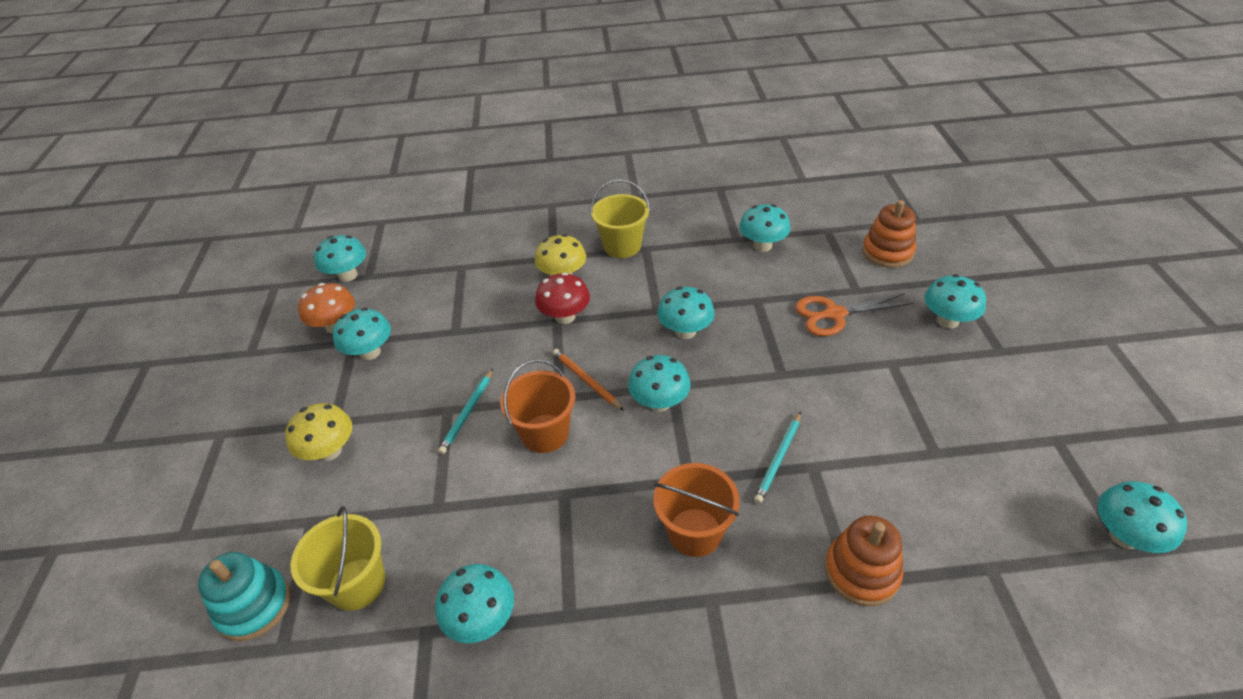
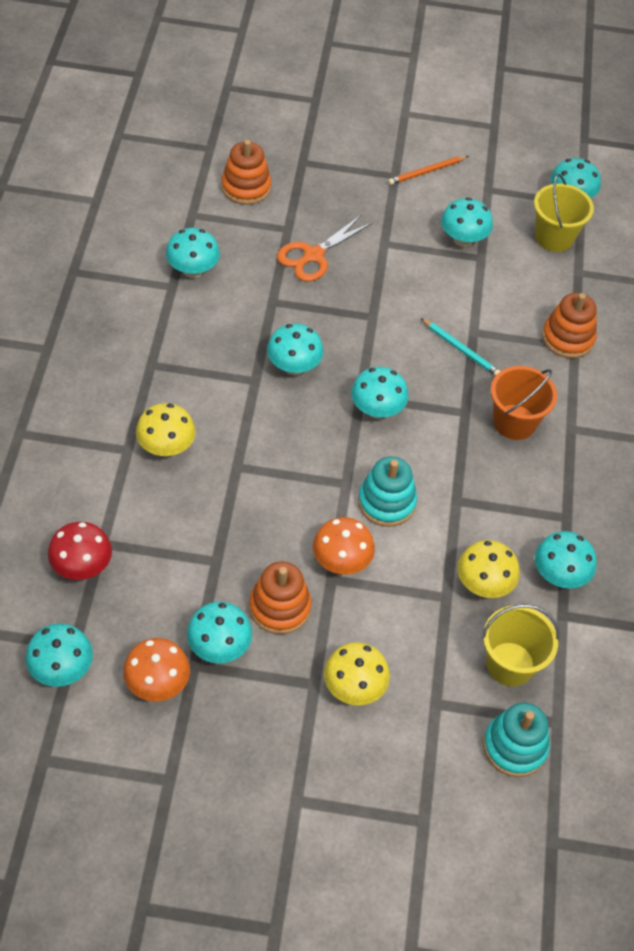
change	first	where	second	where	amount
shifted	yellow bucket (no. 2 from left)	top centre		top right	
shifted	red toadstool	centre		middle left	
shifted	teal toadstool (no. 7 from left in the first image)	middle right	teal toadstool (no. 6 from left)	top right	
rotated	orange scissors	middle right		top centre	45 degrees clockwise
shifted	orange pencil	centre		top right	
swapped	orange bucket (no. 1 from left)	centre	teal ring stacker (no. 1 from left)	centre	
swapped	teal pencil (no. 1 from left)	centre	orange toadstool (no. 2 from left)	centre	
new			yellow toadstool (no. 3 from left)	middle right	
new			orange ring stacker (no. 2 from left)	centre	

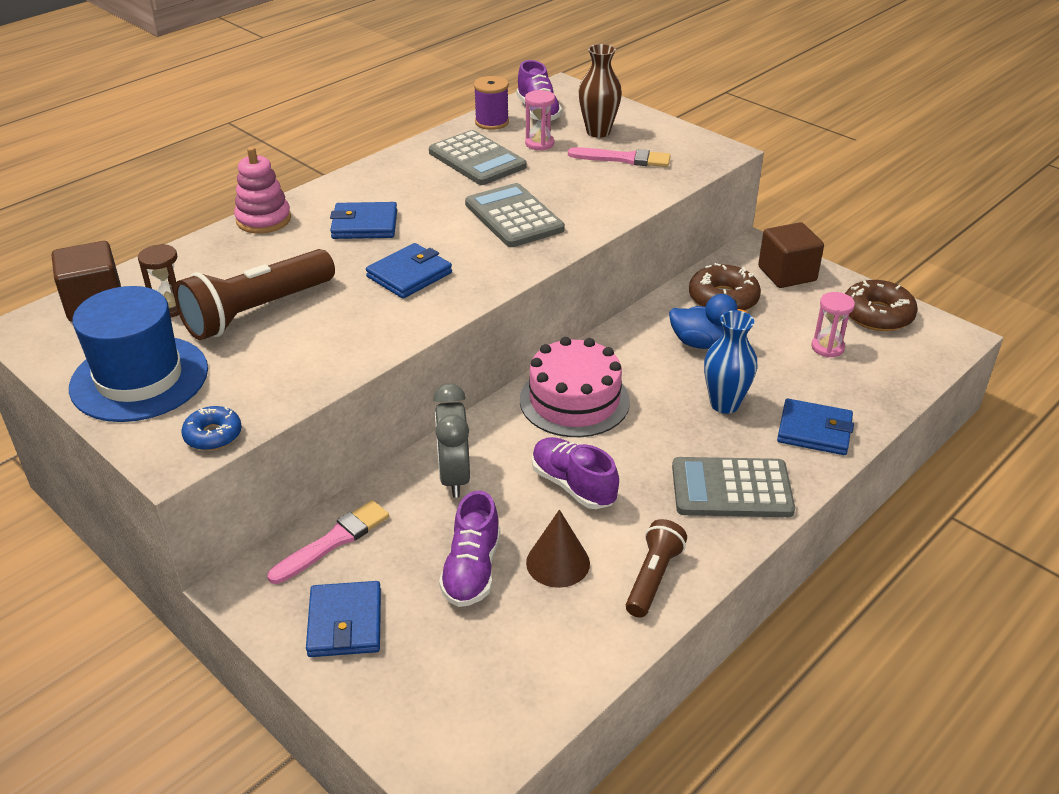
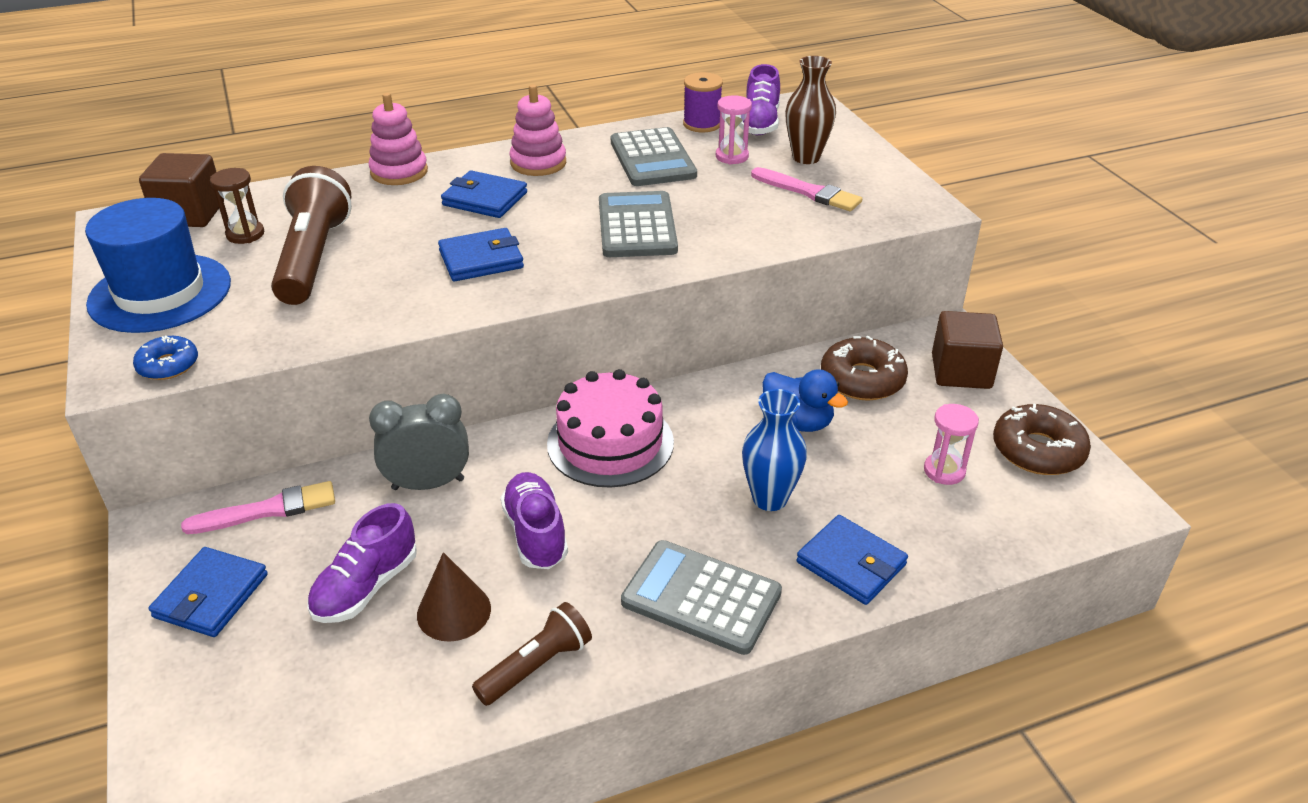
change	first	where	second	where	amount
rotated	dark brown pocket torch (no. 1 from left)	middle left		top left	105 degrees clockwise
rotated	grey clock	centre		middle left	60 degrees clockwise
new			pink ring stacker (no. 2 from left)	top centre	

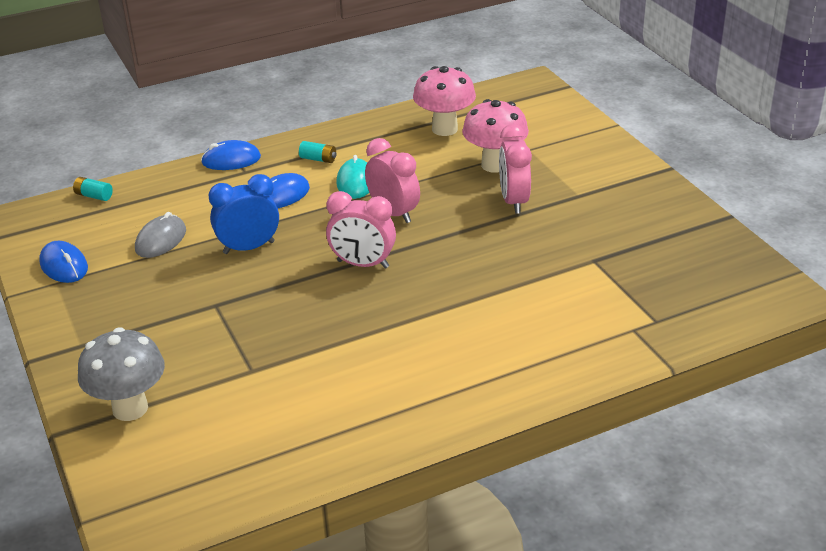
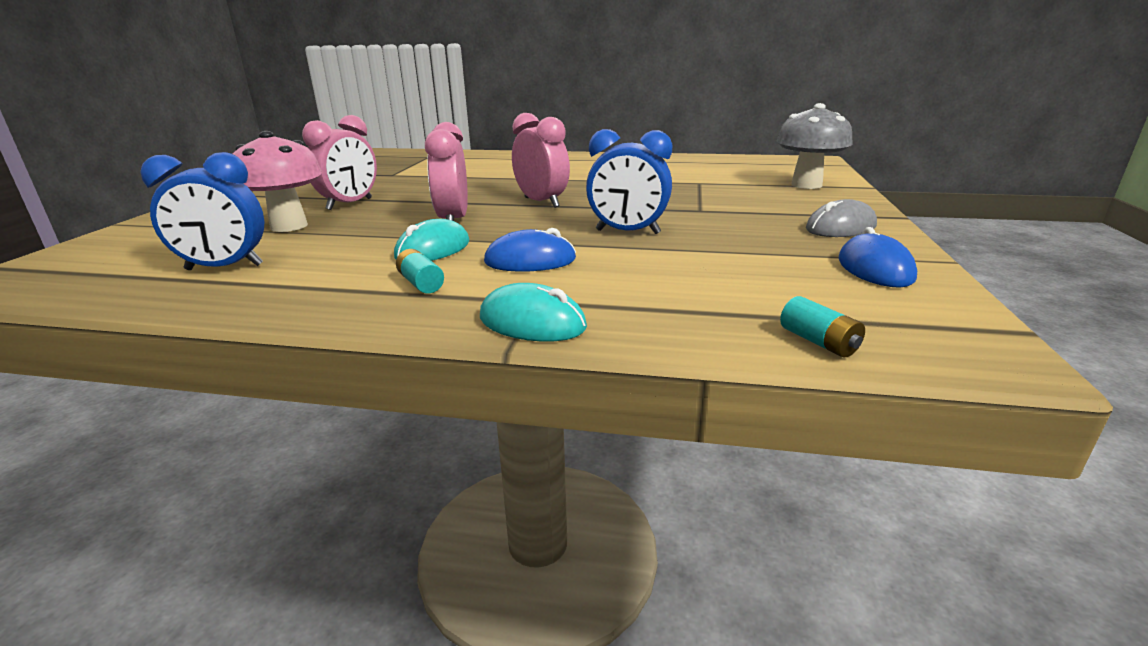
change	first	where	second	where	amount
swapped	pink toadstool (no. 1 from left)	top centre	royal blue clock (no. 1 from left)	top left	
repainted	royal blue mouse (no. 2 from left)	top left	teal mouse (no. 2 from left)	centre	
shifted	grey mouse	middle left		middle right	

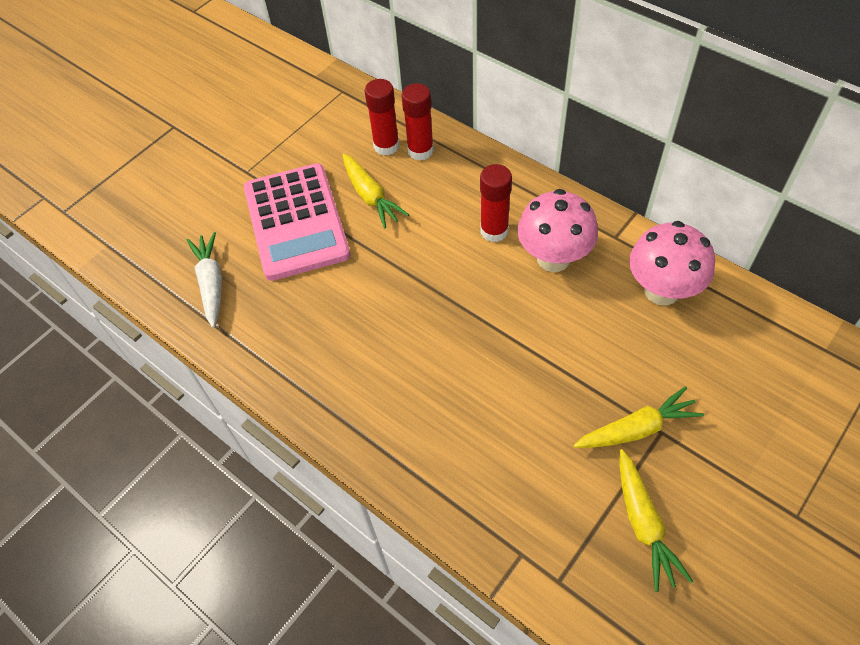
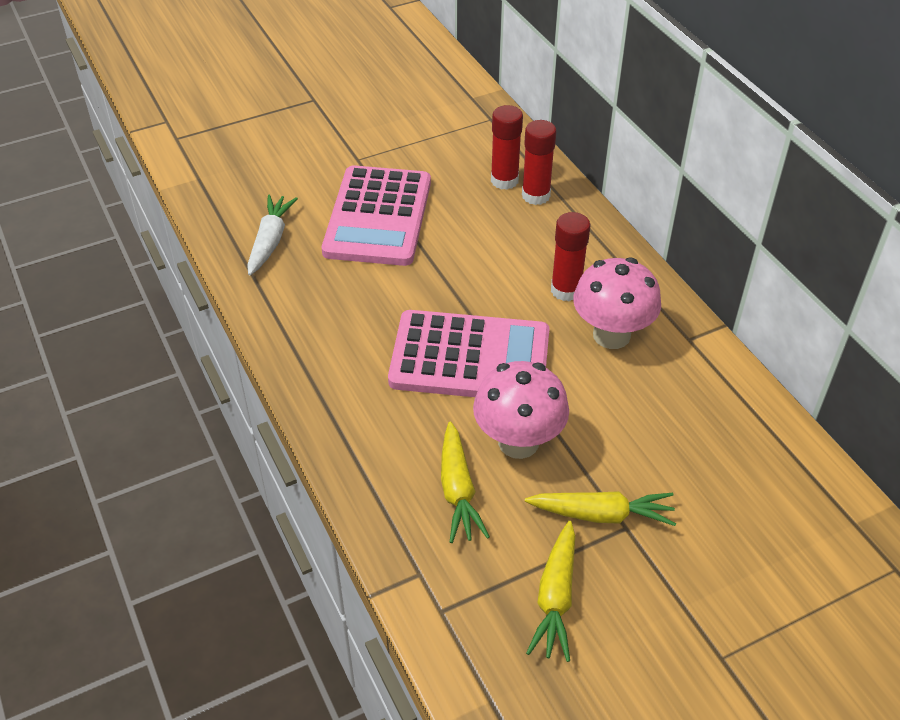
change	first	where	second	where	amount
shifted	yellow carrot (no. 1 from left)	top centre		bottom centre	
shifted	pink toadstool (no. 2 from left in the first image)	middle right	pink toadstool (no. 1 from left)	centre	
new			pink calculator (no. 2 from left)	centre	

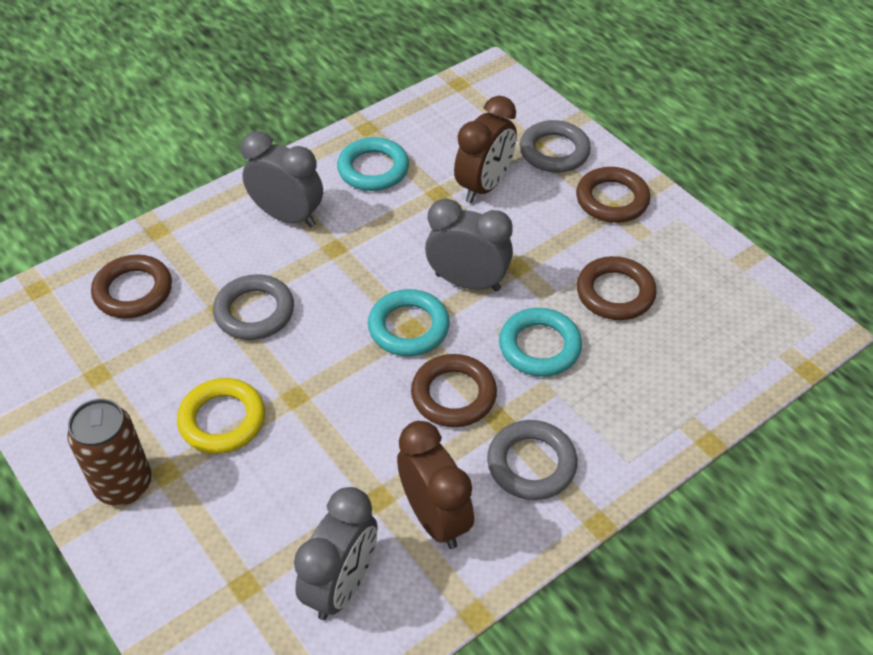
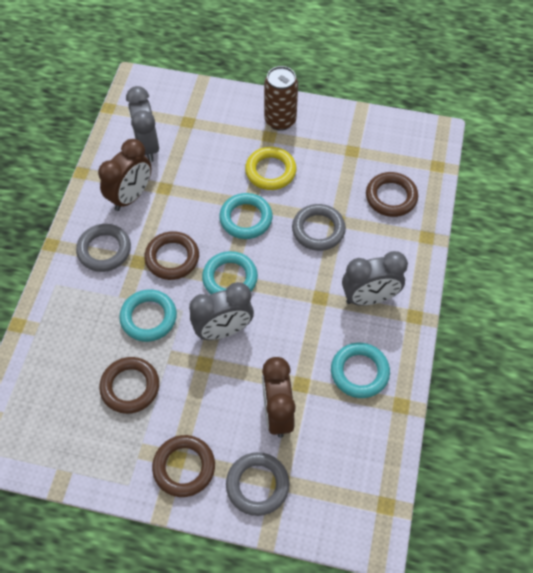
change	first	where	second	where	amount
rotated	dark brown clock (no. 1 from left)	bottom centre		top left	75 degrees counterclockwise
new			teal ring (no. 3 from left)	centre	

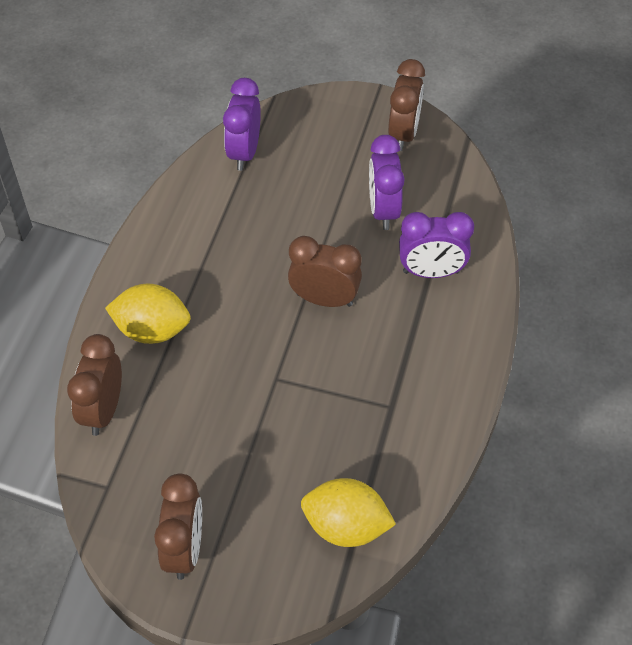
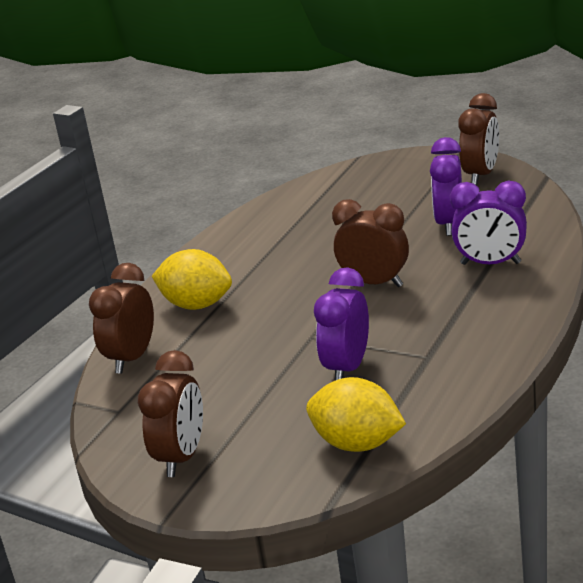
change	first	where	second	where	amount
shifted	purple clock (no. 1 from left)	top centre		centre	

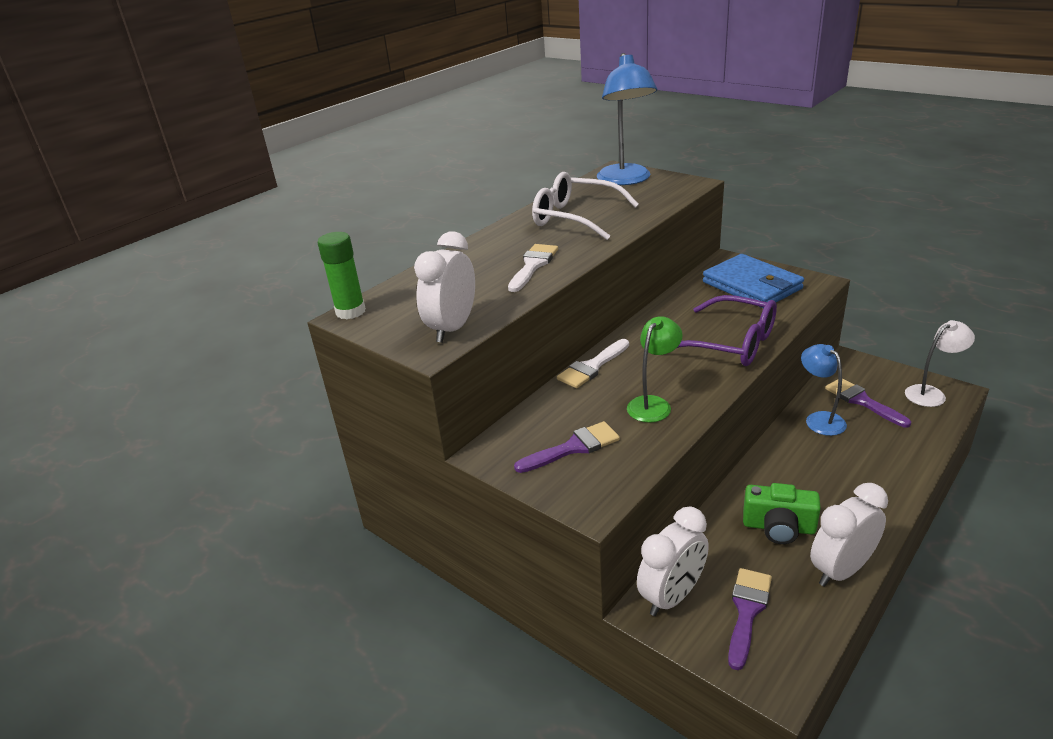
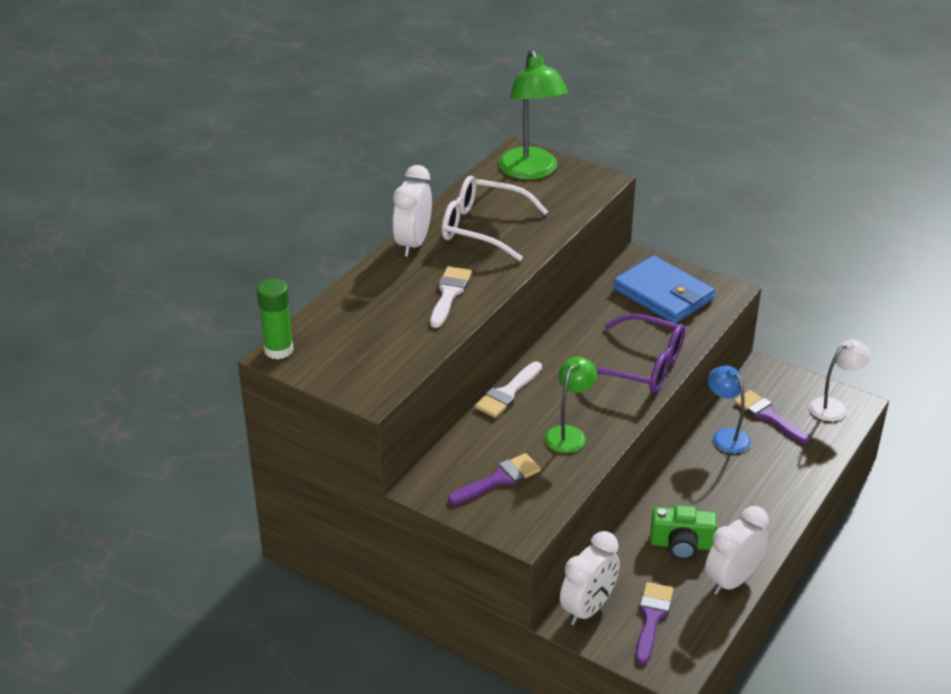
change	first	where	second	where	amount
repainted	royal blue lamp (no. 1 from left)	top centre	green lamp (no. 1 from left)	top centre	
shifted	pure white clock (no. 1 from left)	centre		top centre	

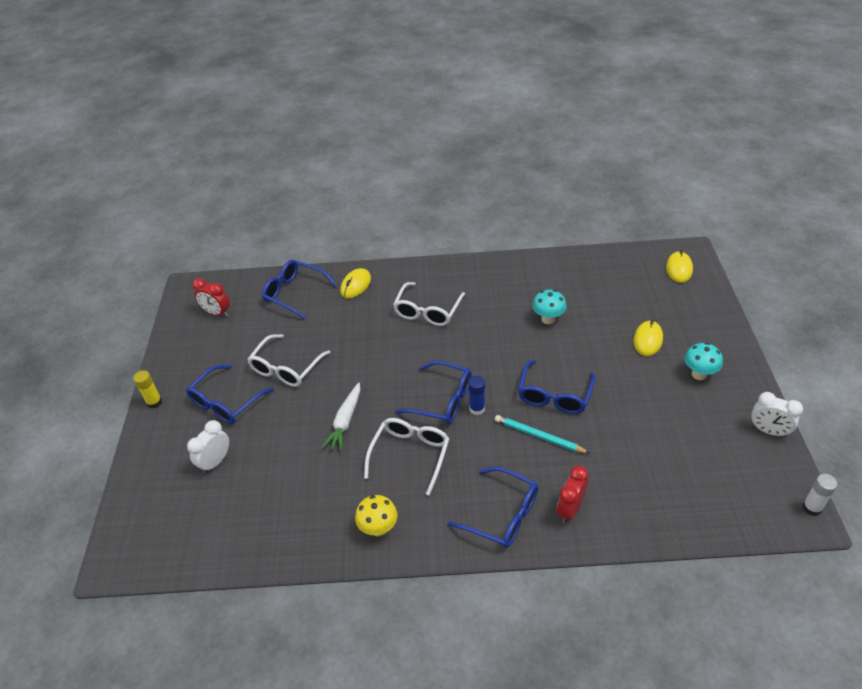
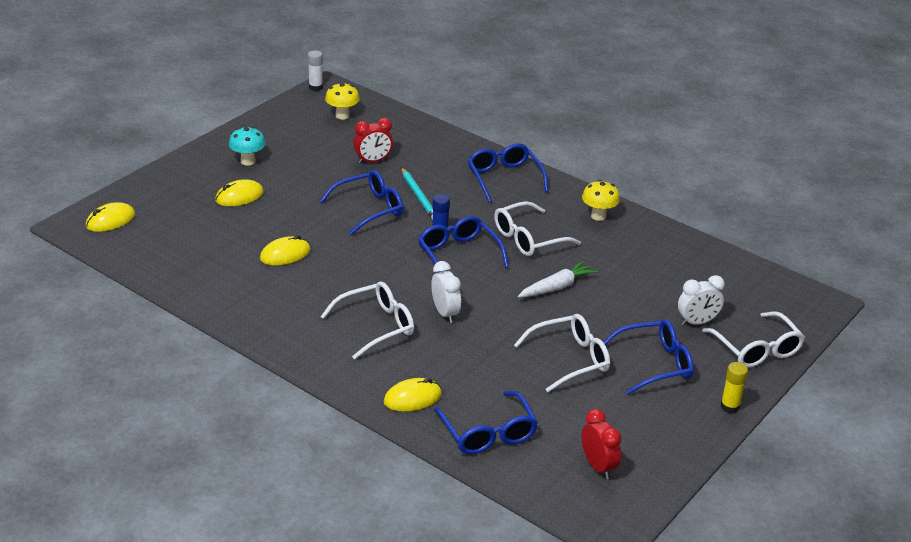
change	first	where	second	where	amount
swapped	teal toadstool (no. 1 from left)	centre	yellow mouse (no. 3 from left)	middle left	
shifted	pure white clock (no. 2 from left in the first image)	middle right	pure white clock (no. 1 from left)	centre	
shifted	red clock (no. 2 from left in the first image)	bottom centre	red clock (no. 1 from left)	top centre	
new			yellow toadstool (no. 1 from left)	top centre	
new			pure white spectacles (no. 4 from left)	middle right	

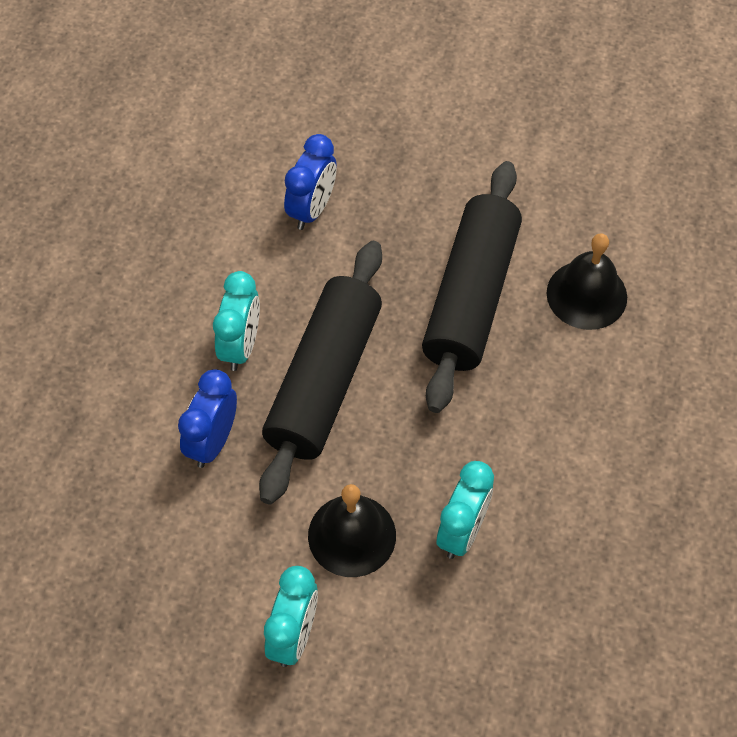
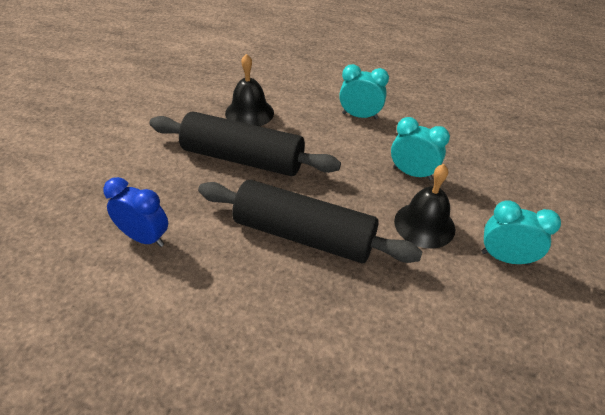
change	first	where	second	where	amount
shifted	teal clock (no. 1 from left)	middle left		top centre	
gone	royal blue clock (no. 1 from left)	middle left			

